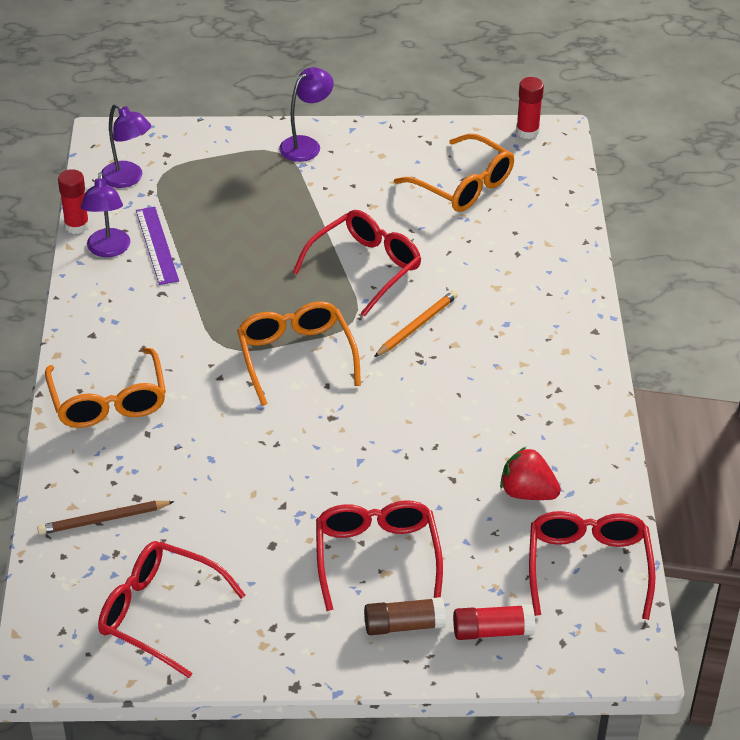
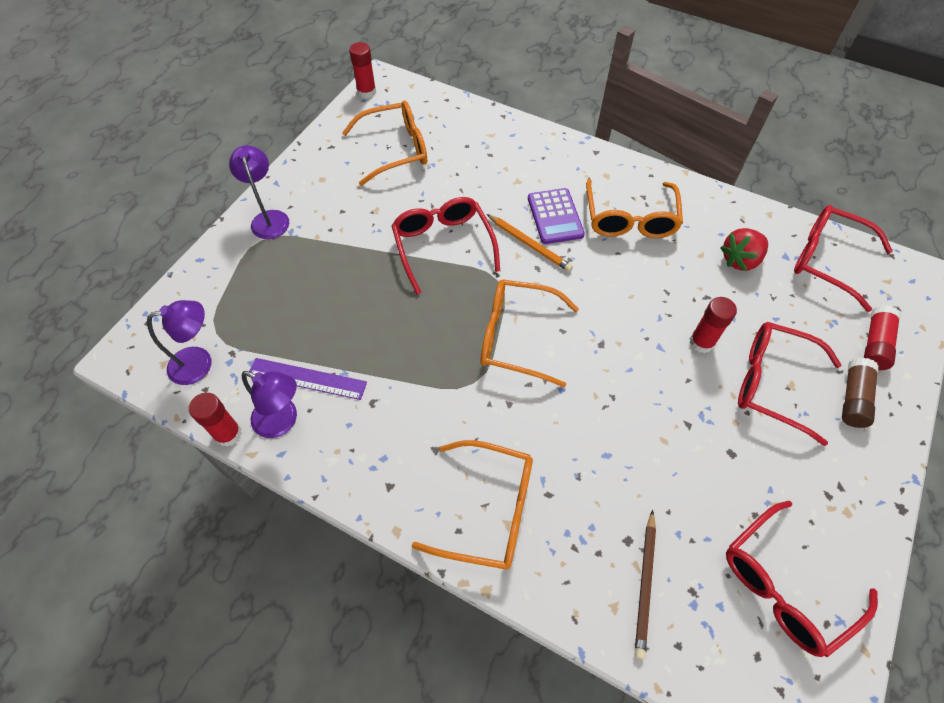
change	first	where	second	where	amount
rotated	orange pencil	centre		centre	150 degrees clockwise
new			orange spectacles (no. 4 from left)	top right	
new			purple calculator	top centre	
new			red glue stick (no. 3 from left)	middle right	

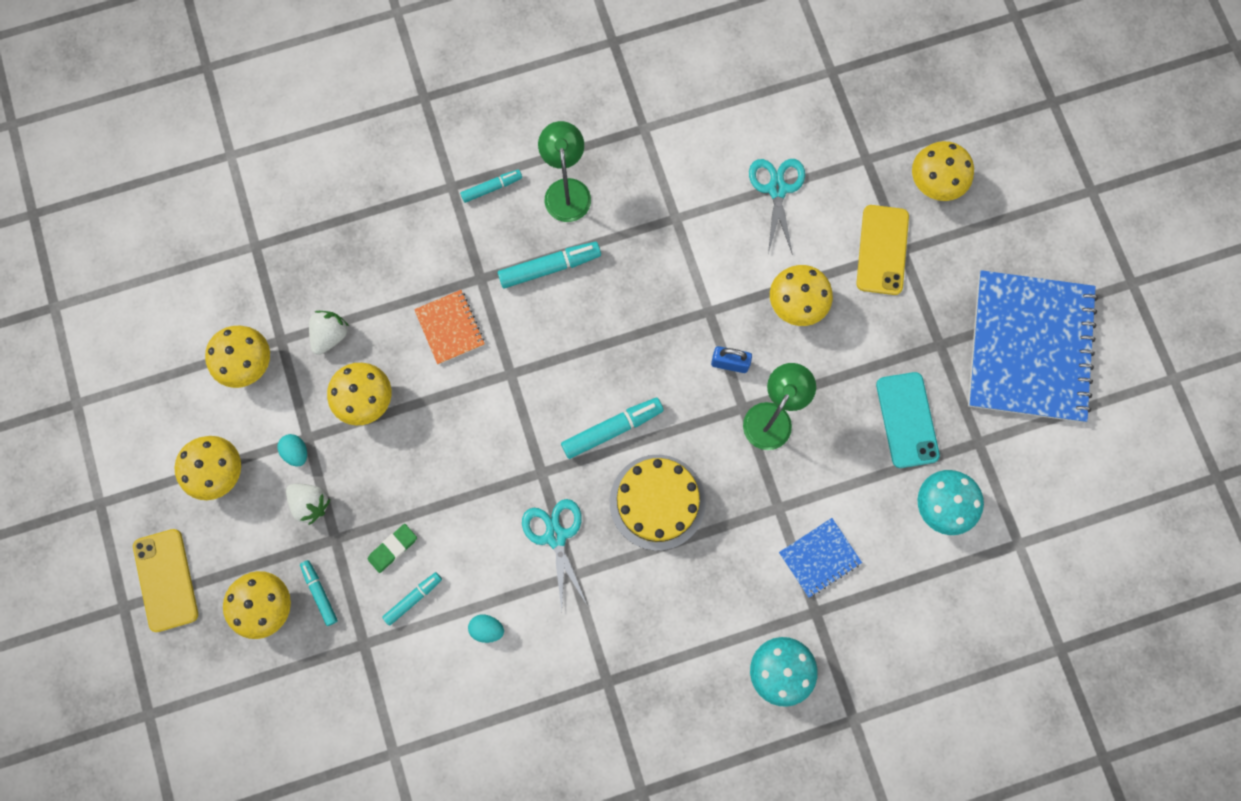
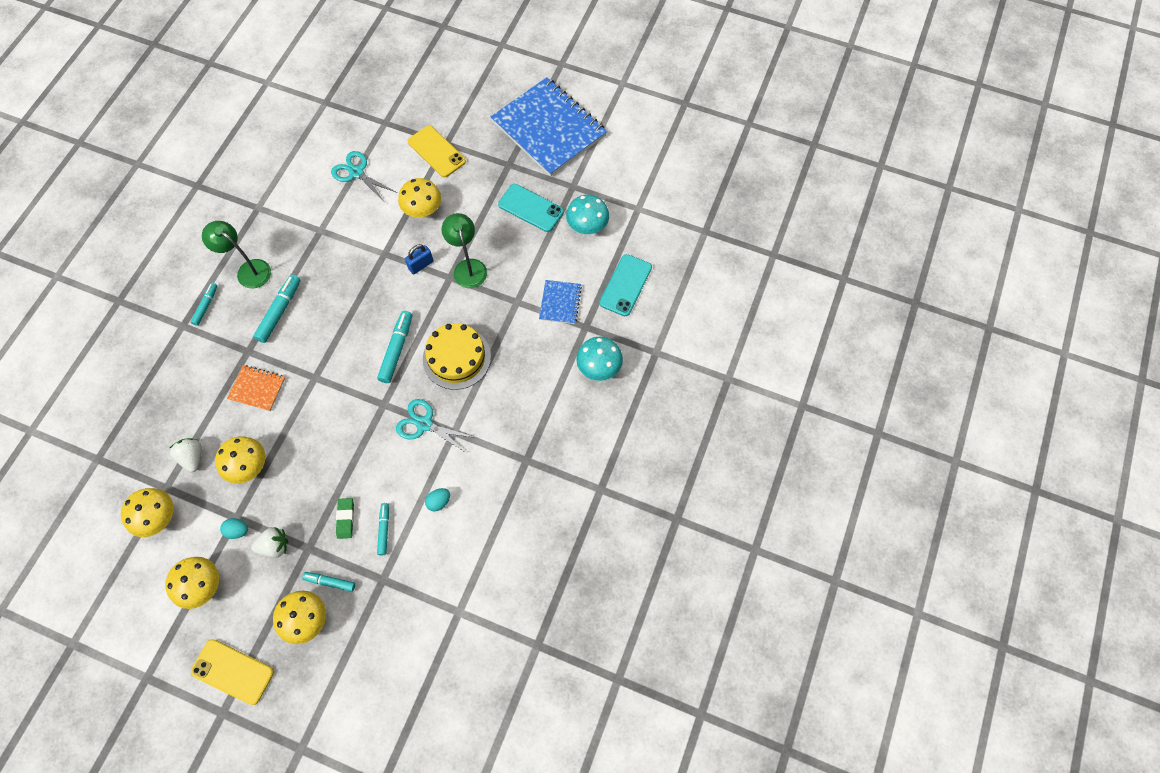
change	first	where	second	where	amount
gone	yellow toadstool (no. 6 from left)	top right			
new			teal smartphone (no. 2 from left)	centre	

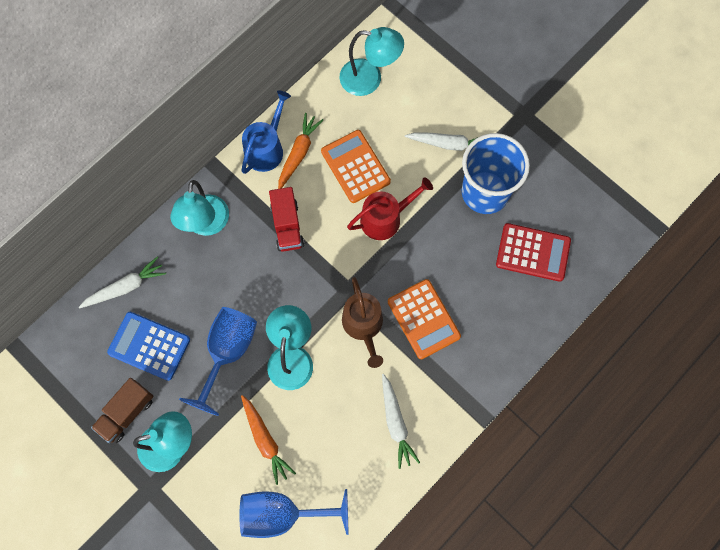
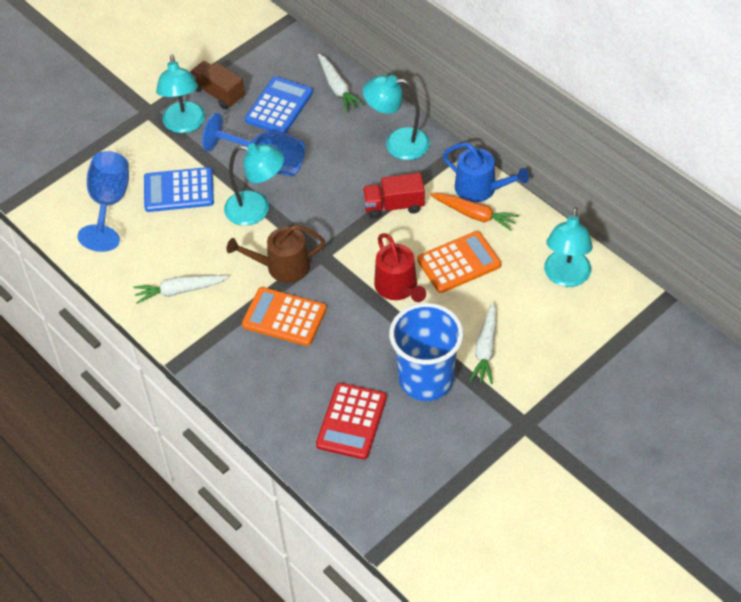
change	first	where	second	where	amount
rotated	orange calculator (no. 2 from left in the first image)	centre	orange calculator (no. 1 from left)	centre	45 degrees clockwise
swapped	orange carrot (no. 1 from left)	bottom centre	royal blue calculator (no. 1 from left)	top left	

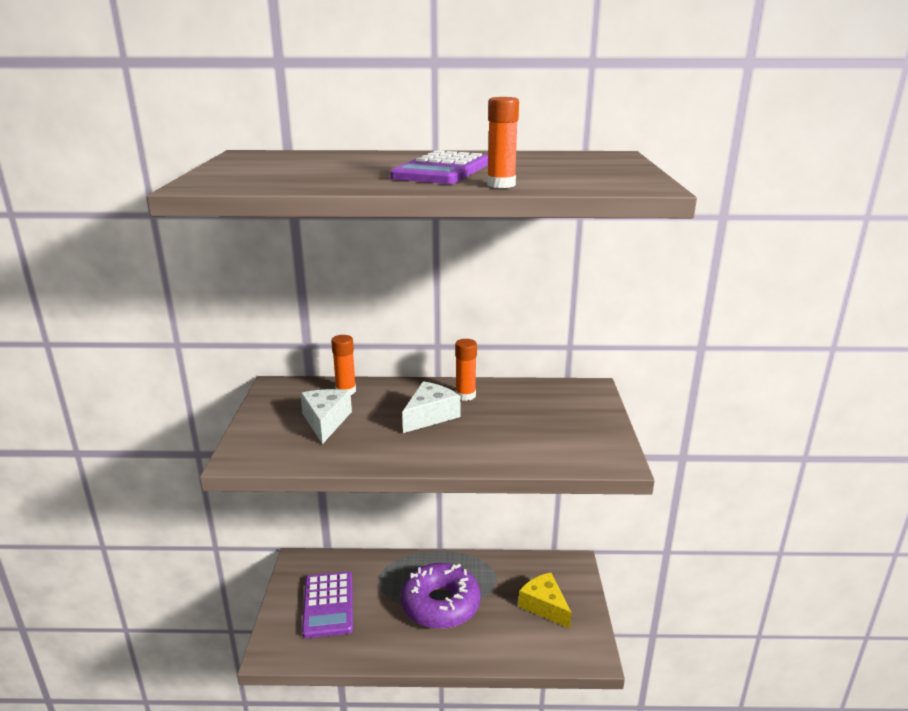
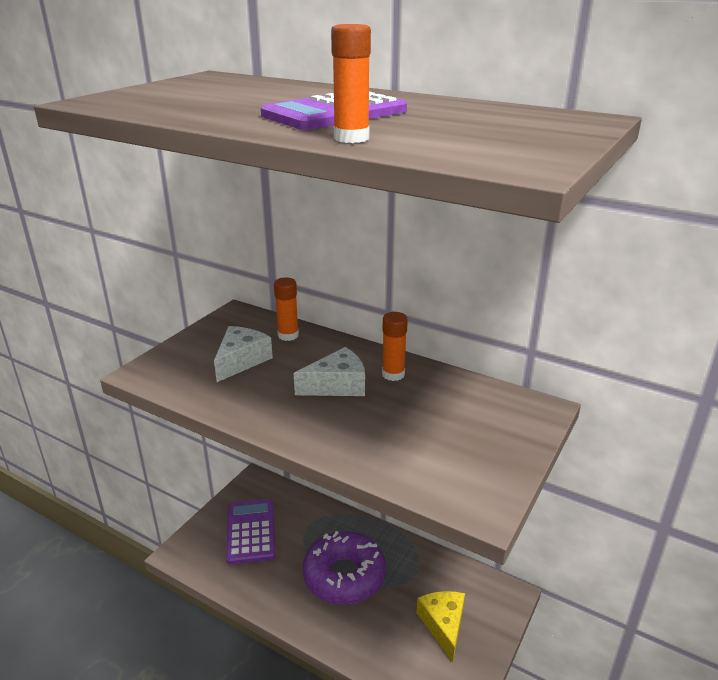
change	first	where	second	where	amount
rotated	purple calculator (no. 1 from left)	bottom centre		bottom centre	150 degrees clockwise

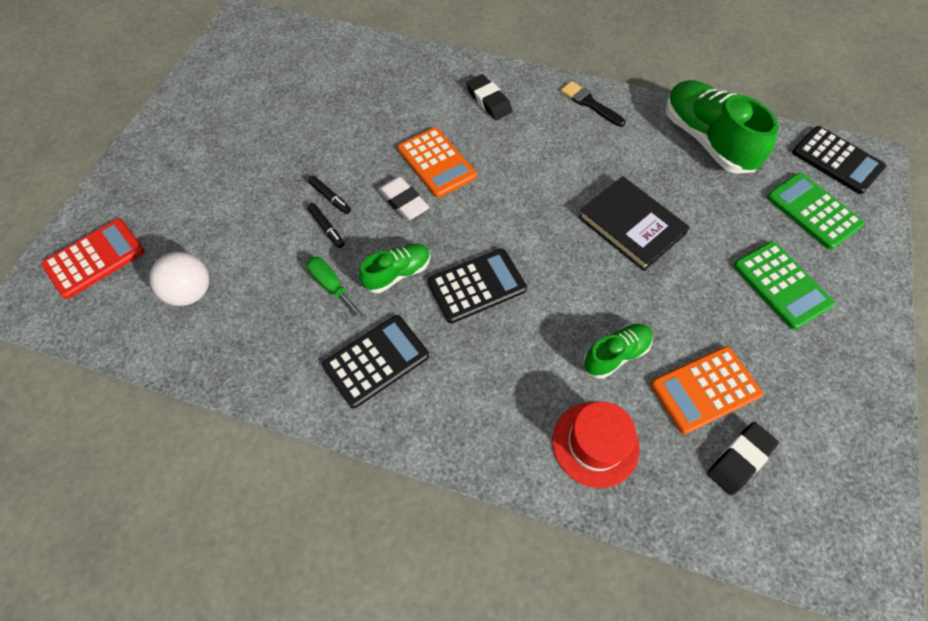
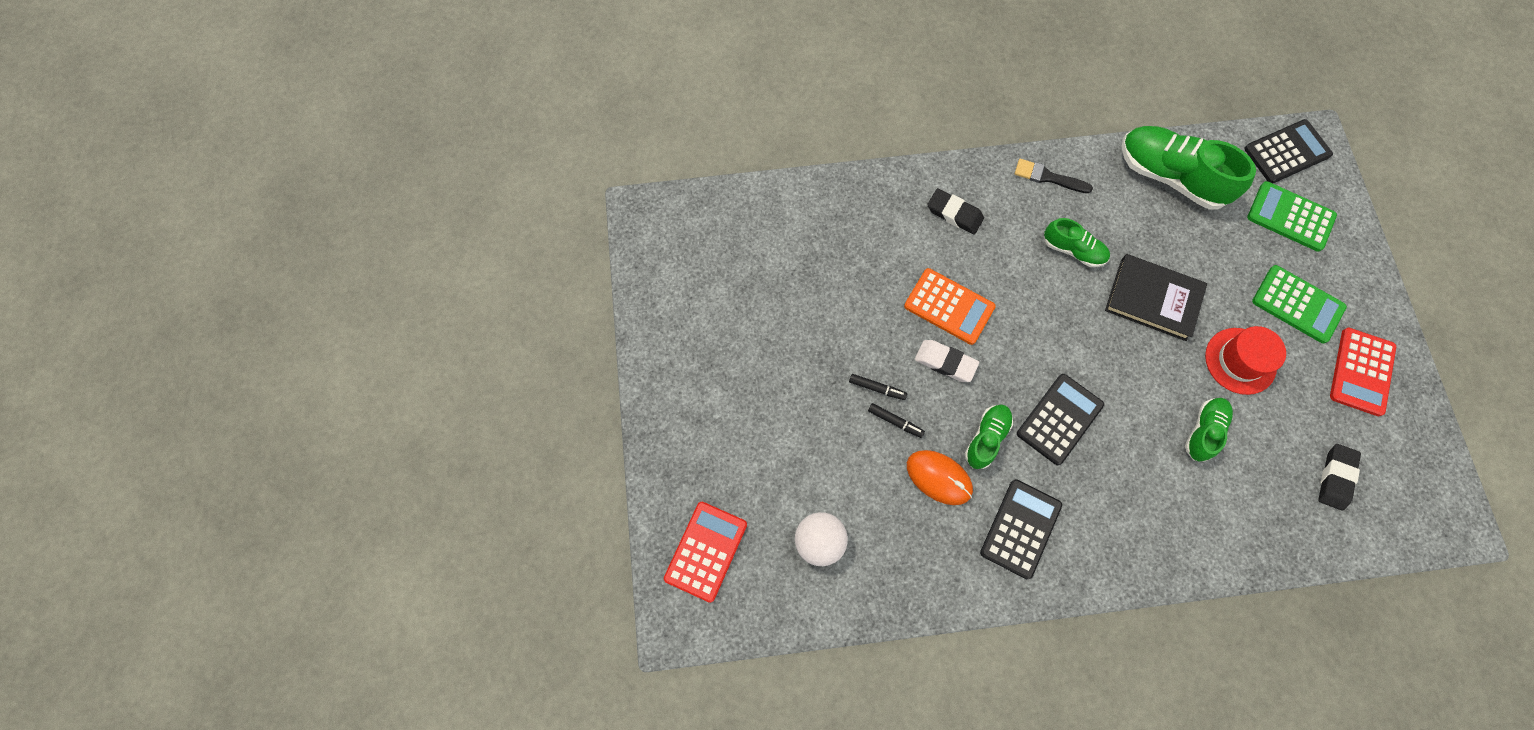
change	first	where	second	where	amount
rotated	black calculator (no. 3 from left)	top right		top right	45 degrees counterclockwise
swapped	green screwdriver	centre	orange mouse	centre	
gone	orange calculator (no. 2 from left)	middle right			
shifted	red top hat	bottom centre		middle right	
new			green sneaker (no. 2 from left)	top right	
new			red calculator (no. 2 from left)	middle right	

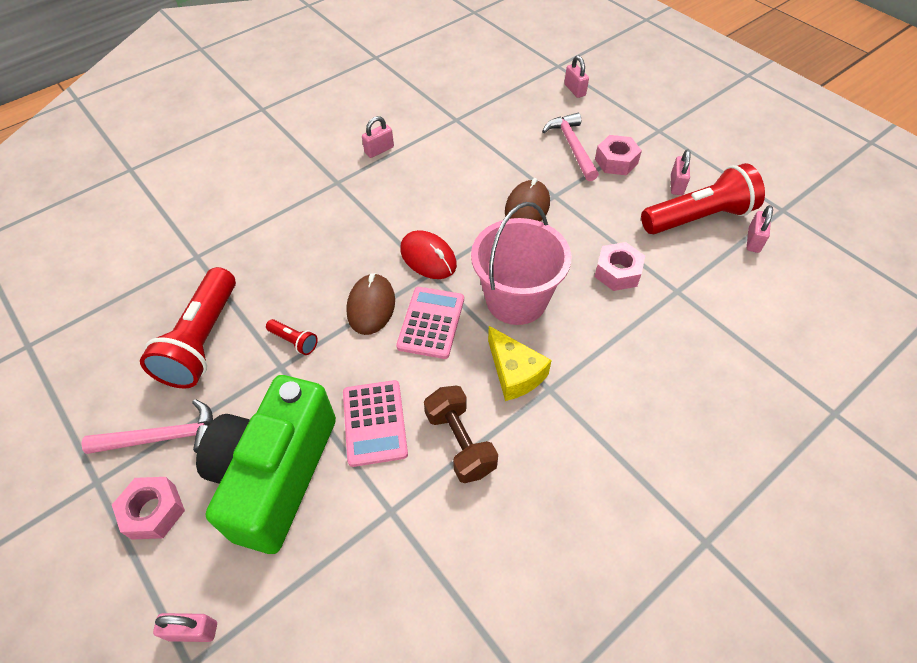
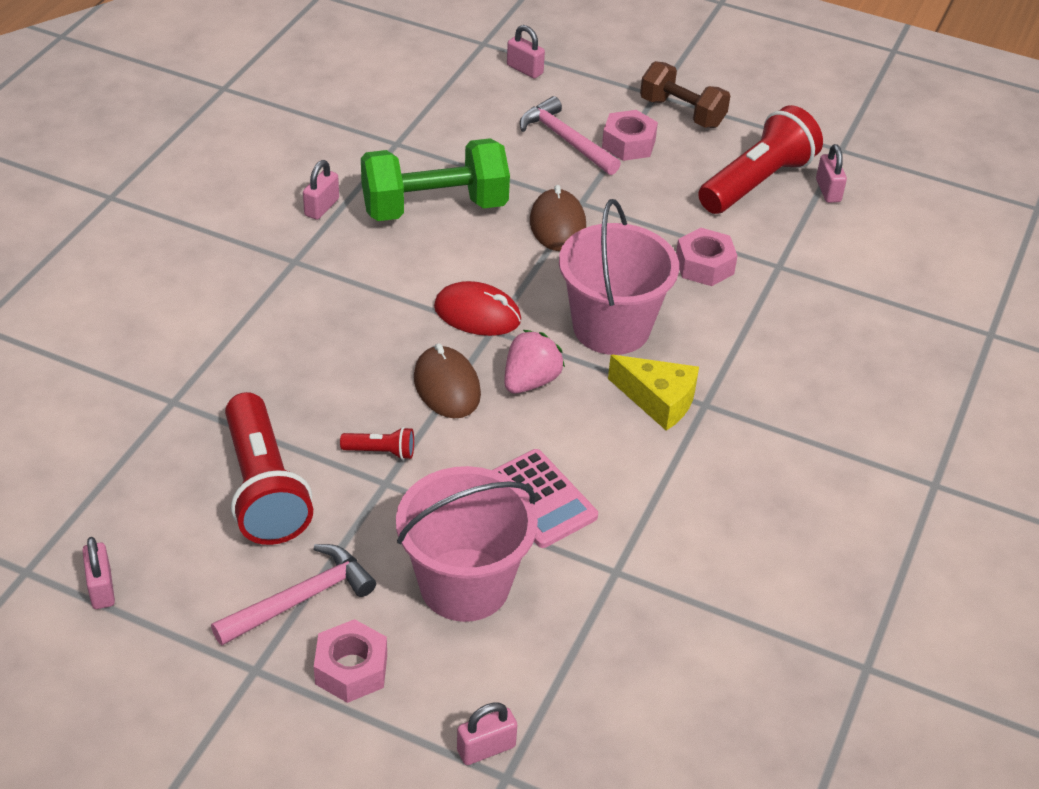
change	first	where	second	where	amount
shifted	pink lock (no. 4 from left in the first image)	top right	pink lock (no. 1 from left)	bottom left	
swapped	pink calculator (no. 2 from left)	centre	pink berry	centre	
swapped	green compact camera	bottom left	pink bucket (no. 1 from left)	bottom centre	
shifted	dark brown free weight	centre		top centre	
new			green free weight	top centre	

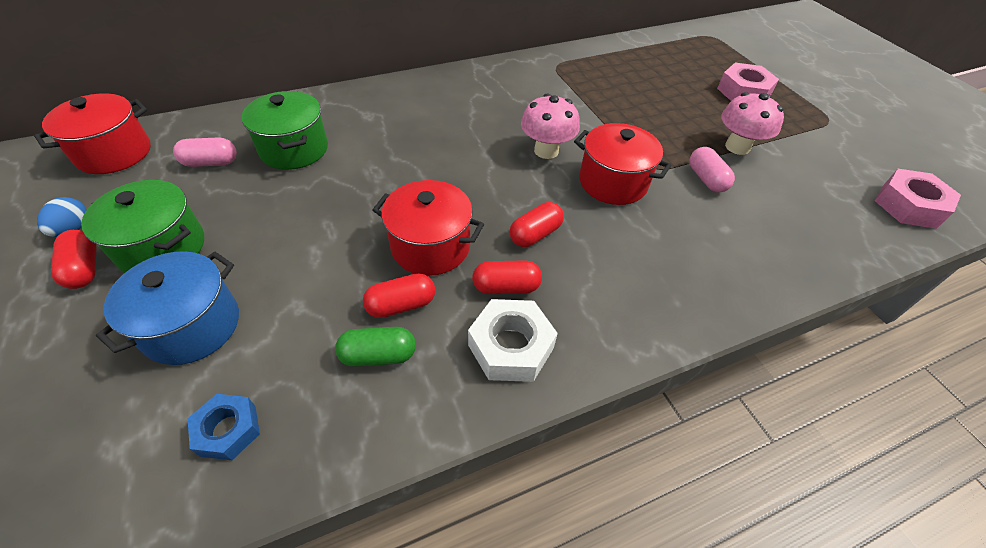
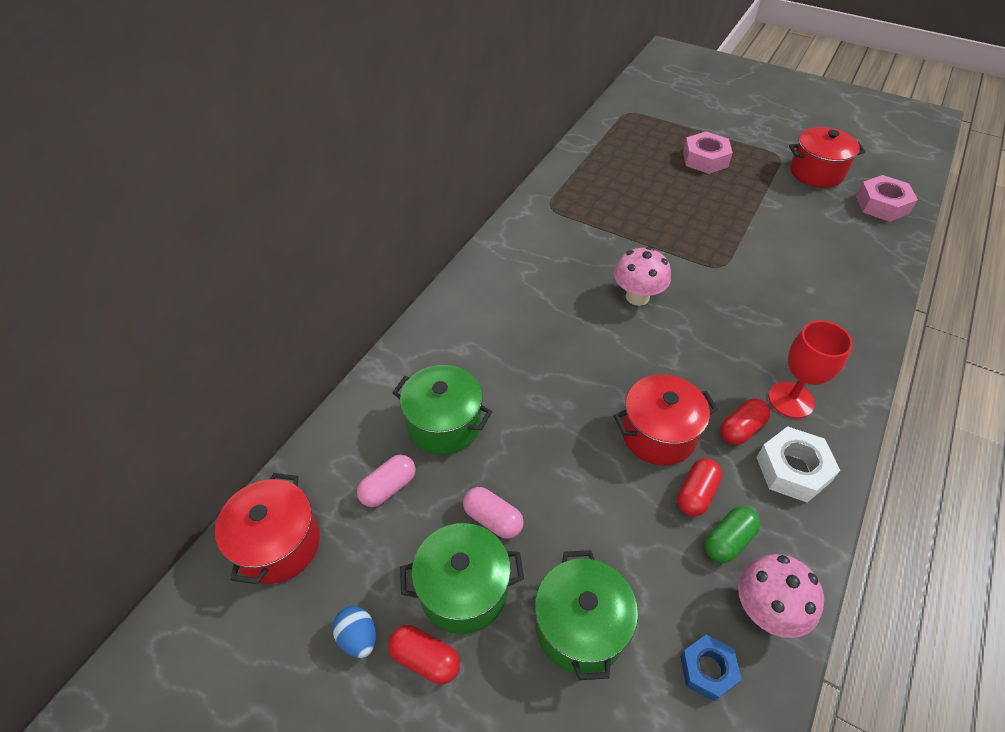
change	first	where	second	where	amount
shifted	pink toadstool (no. 2 from left)	top right		bottom right	
shifted	red pot (no. 3 from left)	top centre		top right	
shifted	pink capsule (no. 2 from left)	top right		bottom centre	
gone	red capsule (no. 4 from left)	centre			
repainted	royal blue pot	middle left	green pot (no. 3 from left)	bottom centre	
new			red wine glass	middle right	

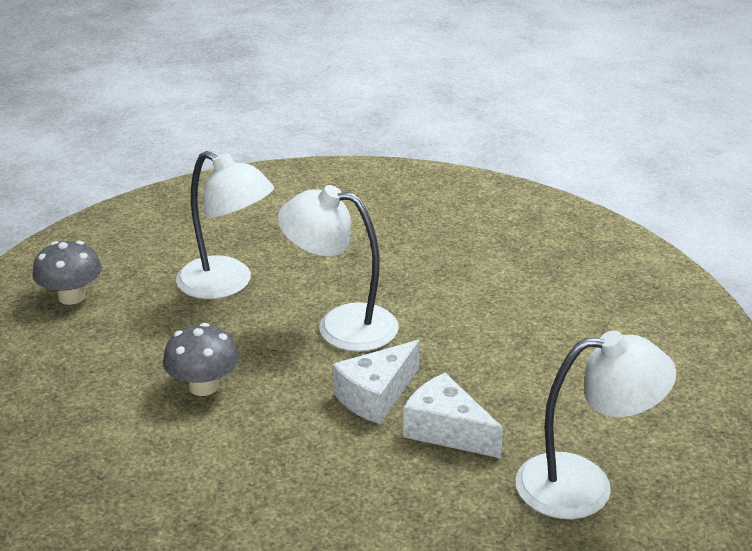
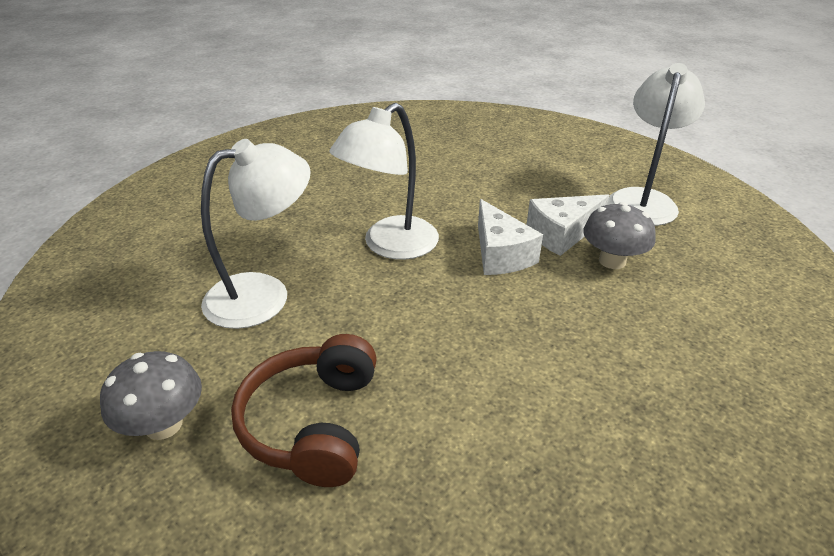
change	first	where	second	where	amount
shifted	grey toadstool (no. 2 from left)	middle left		middle right	
new			dark brown over-ear headphones	bottom centre	

